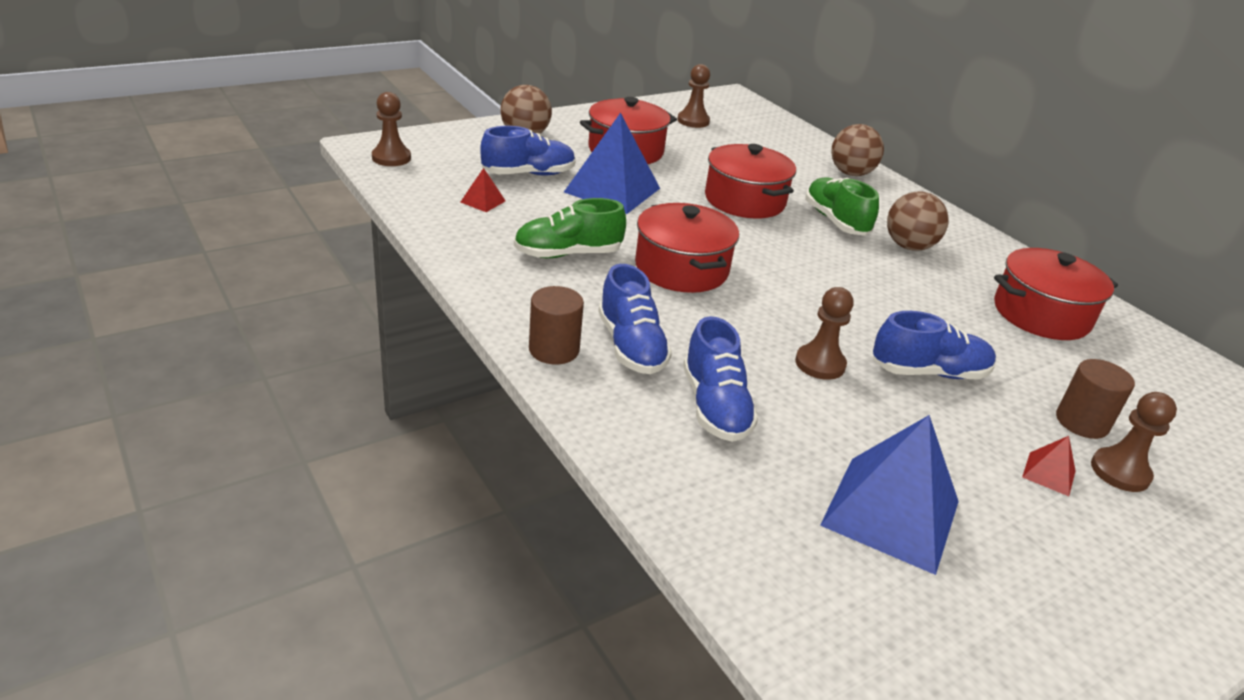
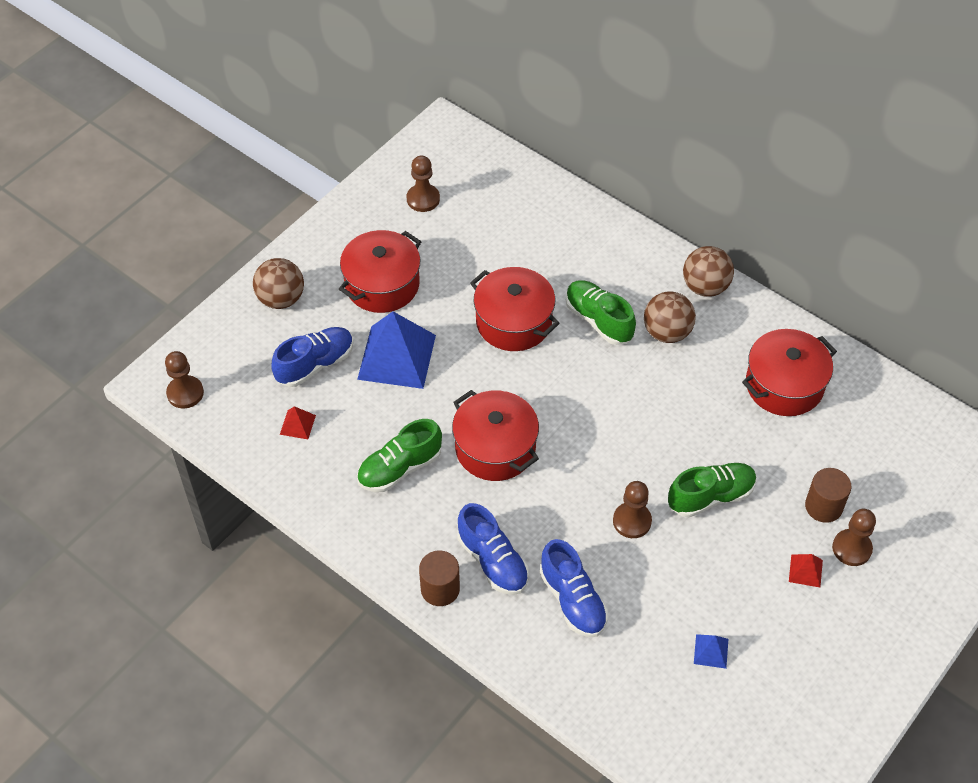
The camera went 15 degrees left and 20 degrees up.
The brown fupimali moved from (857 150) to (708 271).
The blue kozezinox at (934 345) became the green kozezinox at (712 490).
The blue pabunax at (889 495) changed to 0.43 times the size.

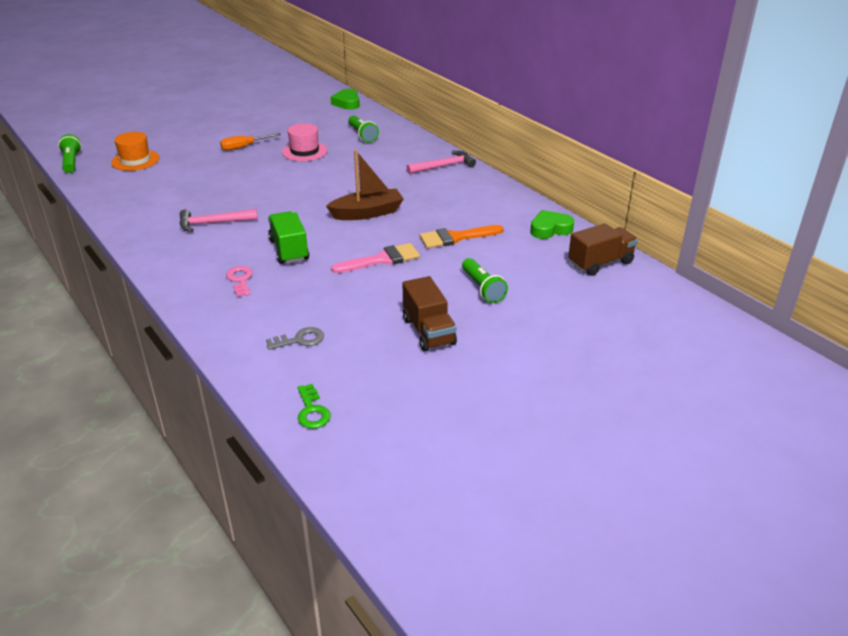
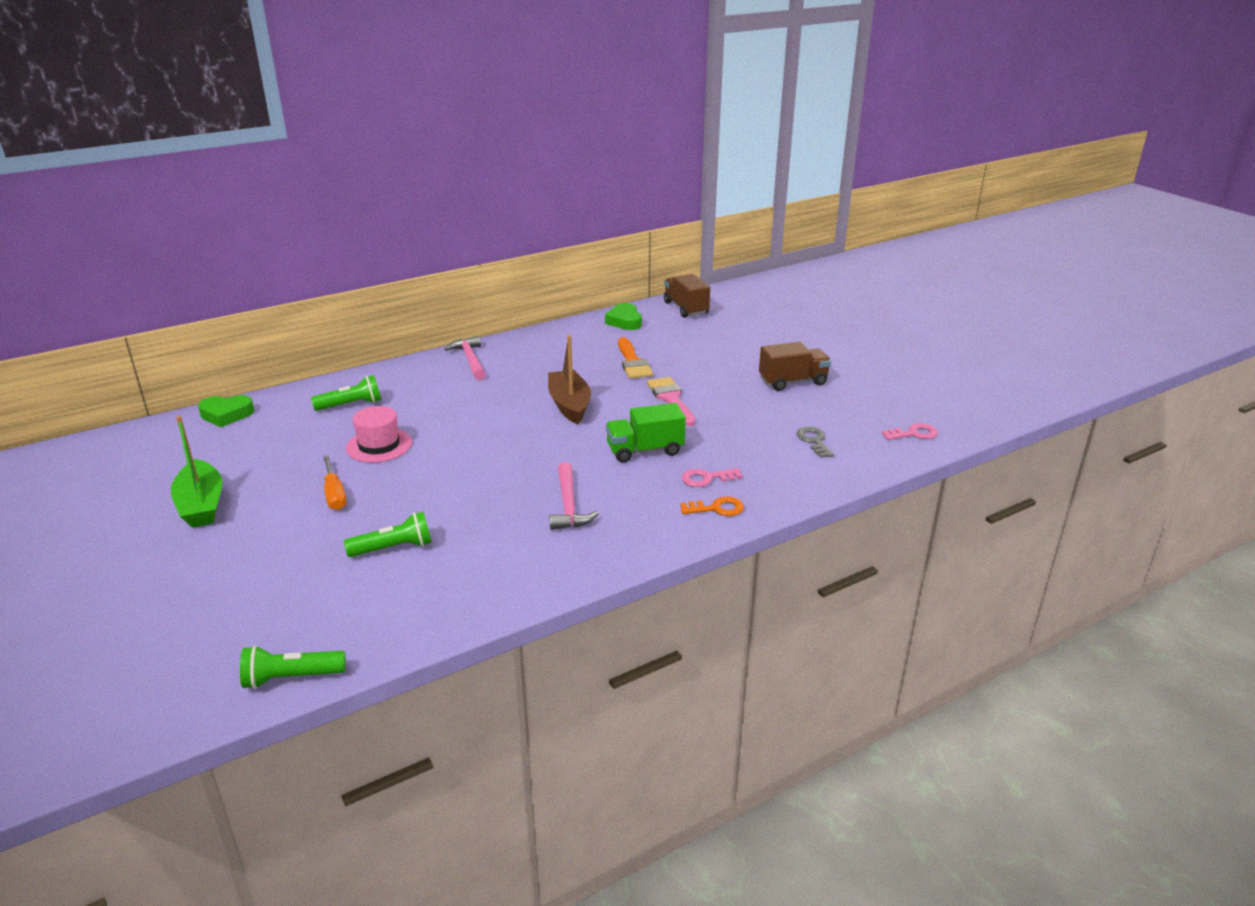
The camera went 85 degrees left and 5 degrees down.
The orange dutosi at (135 151) disappeared.
The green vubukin at (196 472) appeared.
The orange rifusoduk at (712 506) appeared.
The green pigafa moved from (485 280) to (388 534).
The green rifusoduk at (314 406) became the pink rifusoduk at (910 431).

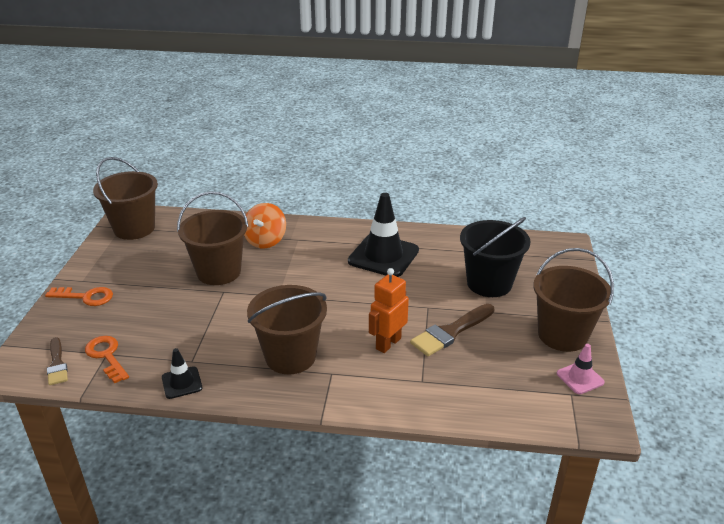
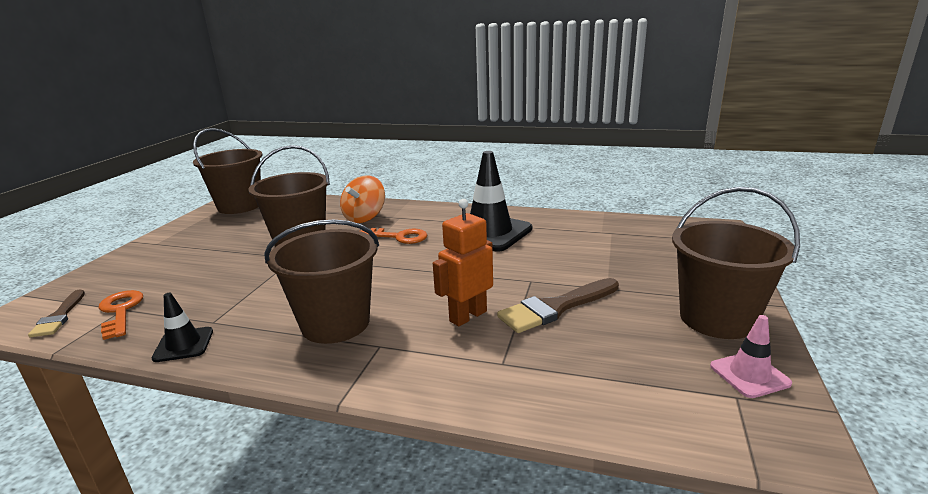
The camera went 10 degrees right and 10 degrees down.
The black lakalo at (495 257) disappeared.
The orange rifusoduk moved from (79 296) to (394 236).

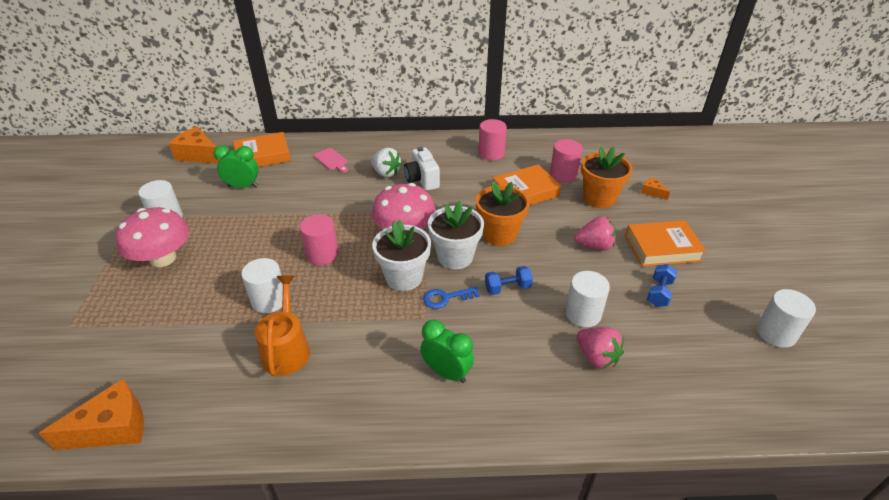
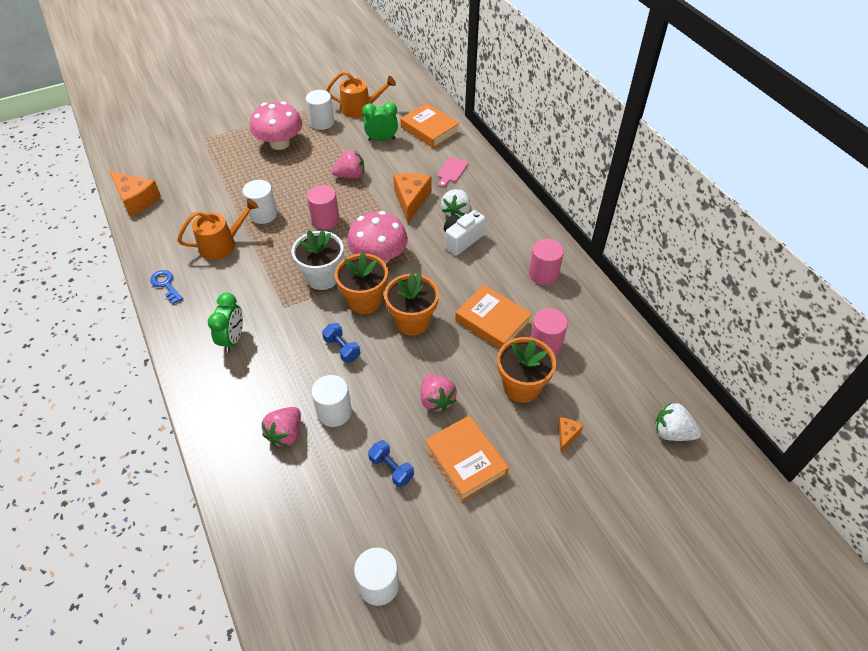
The camera went 65 degrees right and 10 degrees up.
The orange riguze at (361 94) appeared.
The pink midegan at (347 164) appeared.
The white midegan at (678 421) appeared.
The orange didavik moved from (194 145) to (412 198).
The blue rifusoduk moved from (451 298) to (166 287).
The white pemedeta at (456 235) became the orange pemedeta at (361 283).
The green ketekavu at (236 166) turned 75 degrees counterclockwise.
The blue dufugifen at (662 285) turned 45 degrees clockwise.

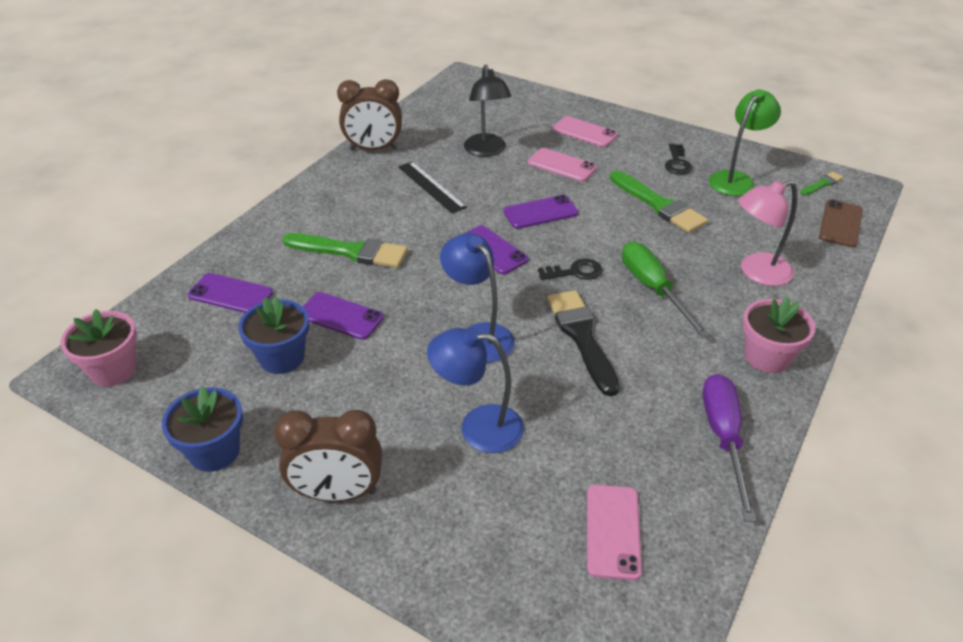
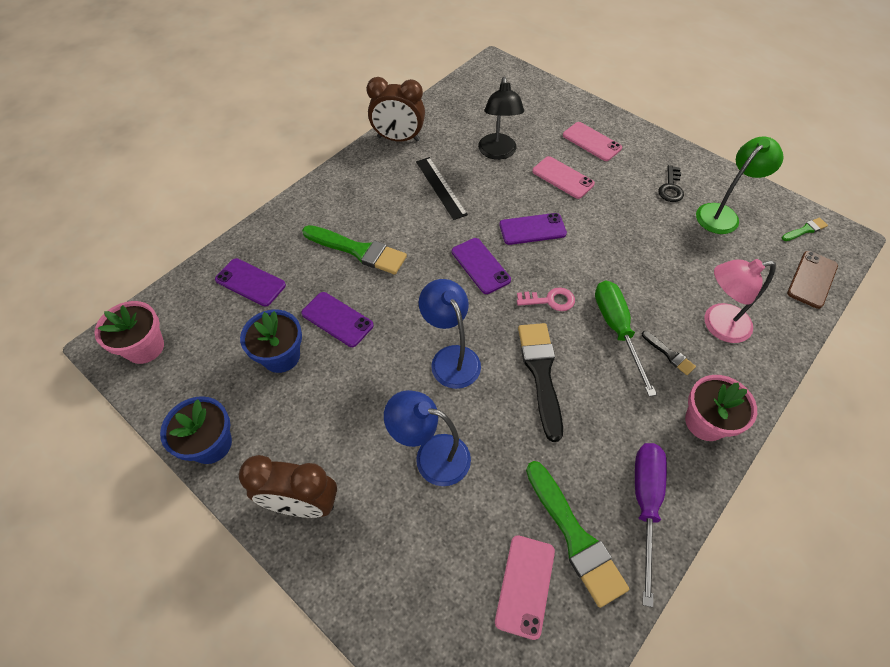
The camera went 10 degrees right and 15 degrees up.
The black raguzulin at (669 353) appeared.
The green raguzulin moved from (659 202) to (577 534).
The black rifusoduk at (570 269) became the pink rifusoduk at (546 299).

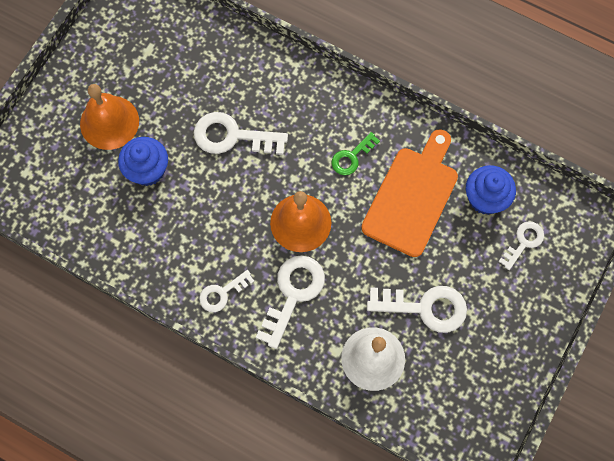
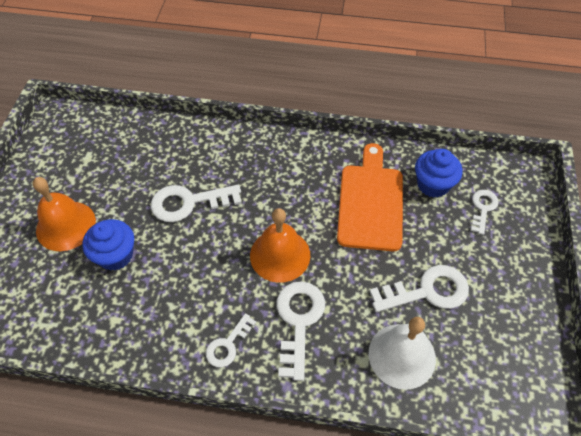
The camera went 20 degrees left and 15 degrees down.
The green rifusoduk at (356 153) disappeared.

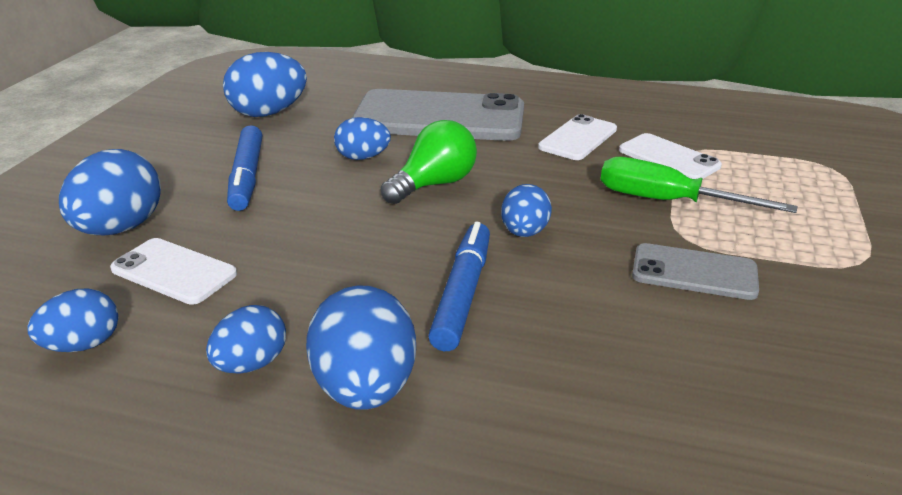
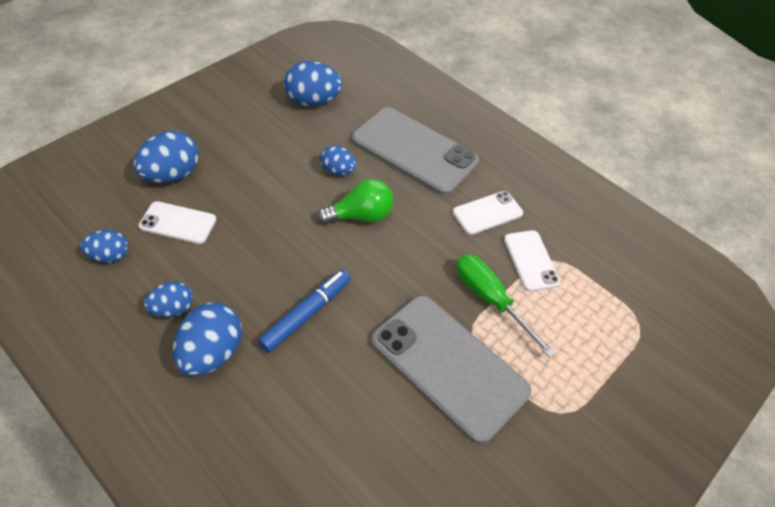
The camera went 25 degrees right and 20 degrees up.
The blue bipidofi at (244 168) disappeared.
The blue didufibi at (526 210) disappeared.
The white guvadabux at (173 271) turned 45 degrees counterclockwise.
The grey guvadabux at (695 271) changed to 1.96 times the size.

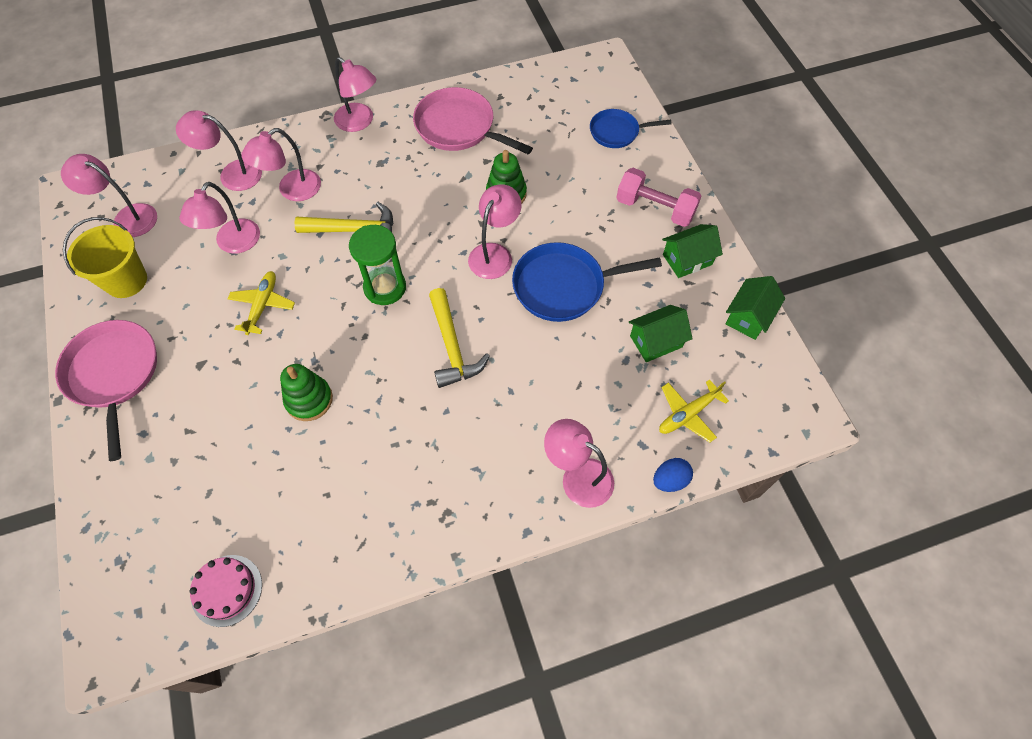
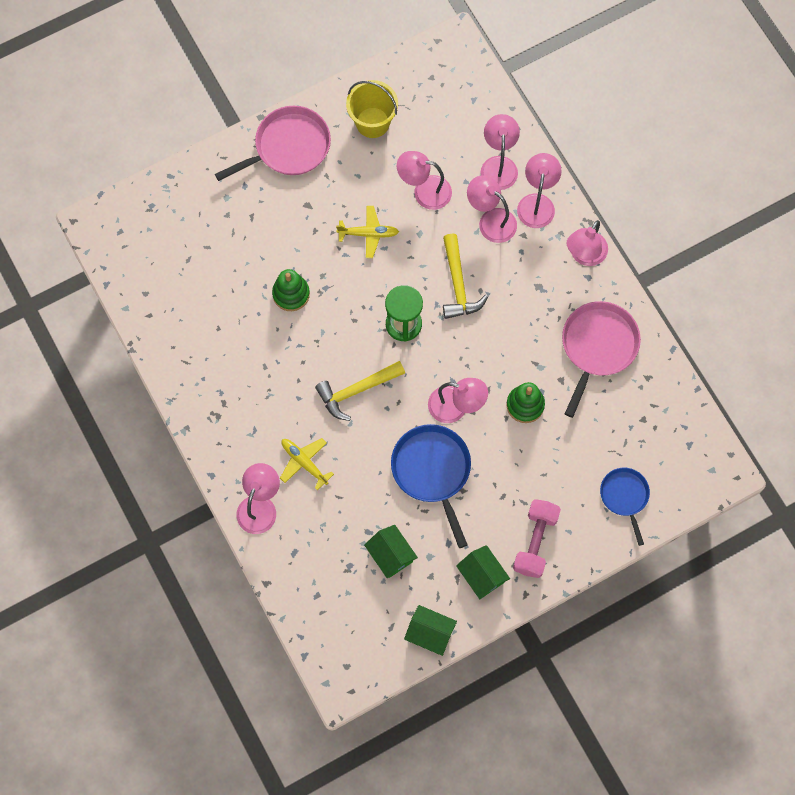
The camera went 80 degrees right and 10 degrees up.
The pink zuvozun at (225 591) disappeared.
The blue didufibi at (673 475) disappeared.
The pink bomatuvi moved from (109 195) to (539 190).
The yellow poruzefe moved from (694 410) to (307 464).

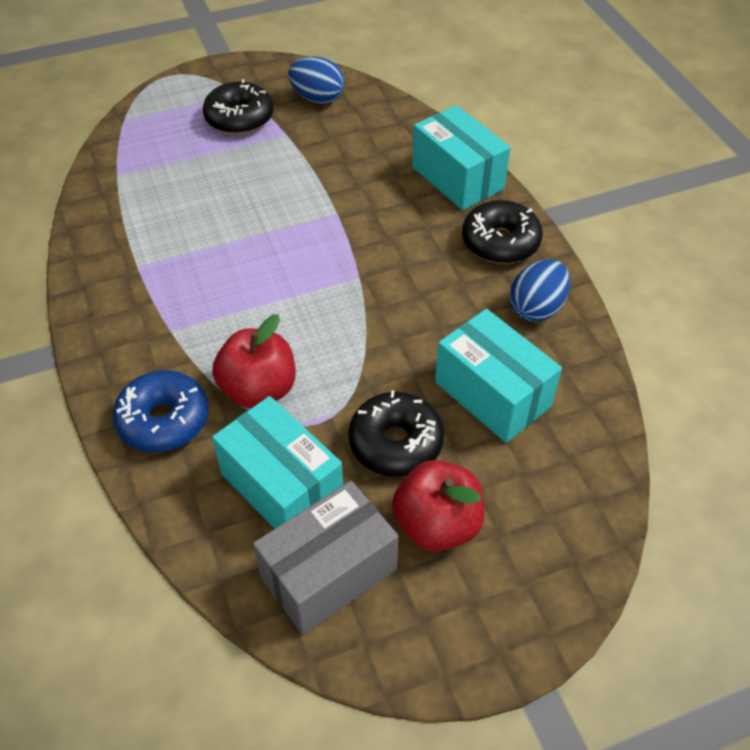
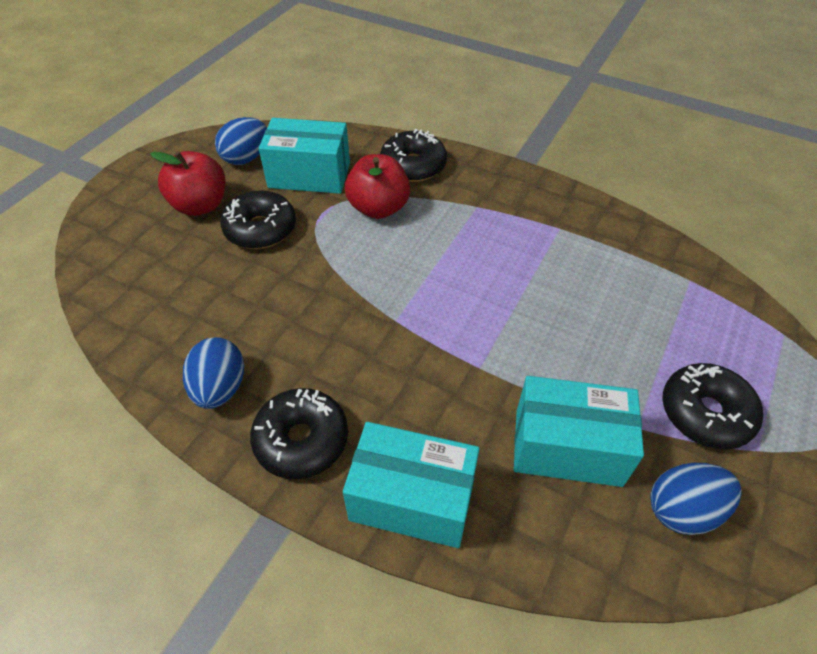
The camera went 140 degrees right and 0 degrees up.
The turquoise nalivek moved from (498 376) to (579 431).
The grey nalivek at (325 558) was replaced by the blue didufibi at (241 141).
The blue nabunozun at (161 411) became the black nabunozun at (413 155).

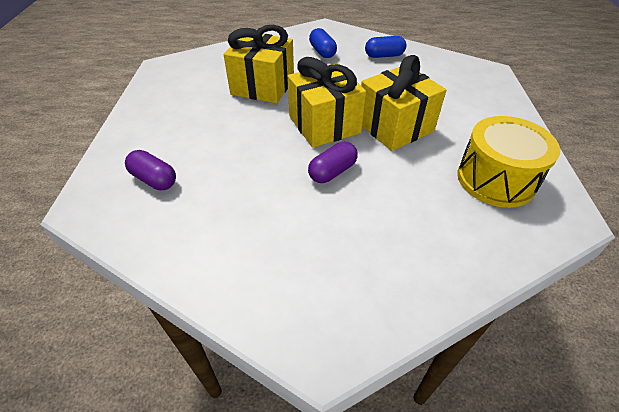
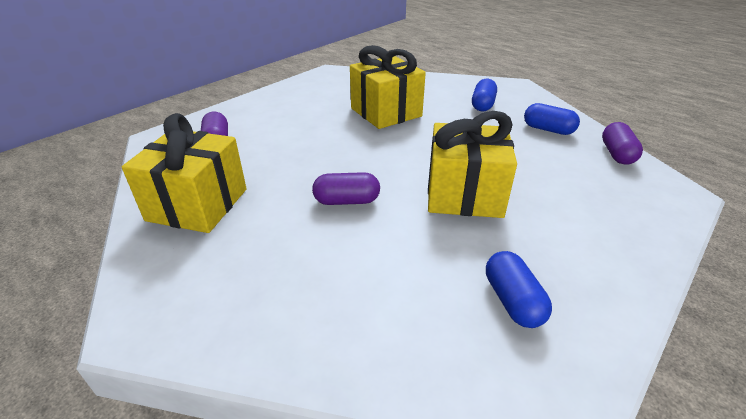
The camera went 40 degrees right and 10 degrees down.
The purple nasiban at (622 143) appeared.
The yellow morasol moved from (327 102) to (184 173).
The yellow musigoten at (508 162) was replaced by the blue nasiban at (519 289).

